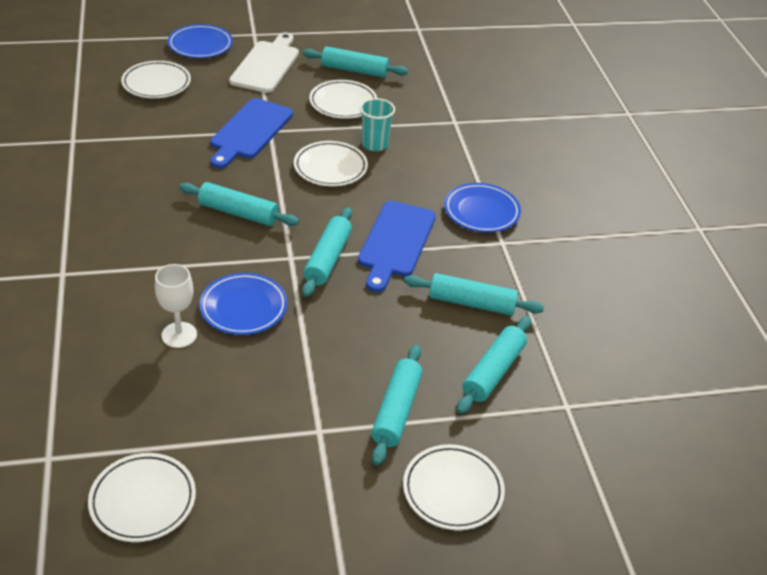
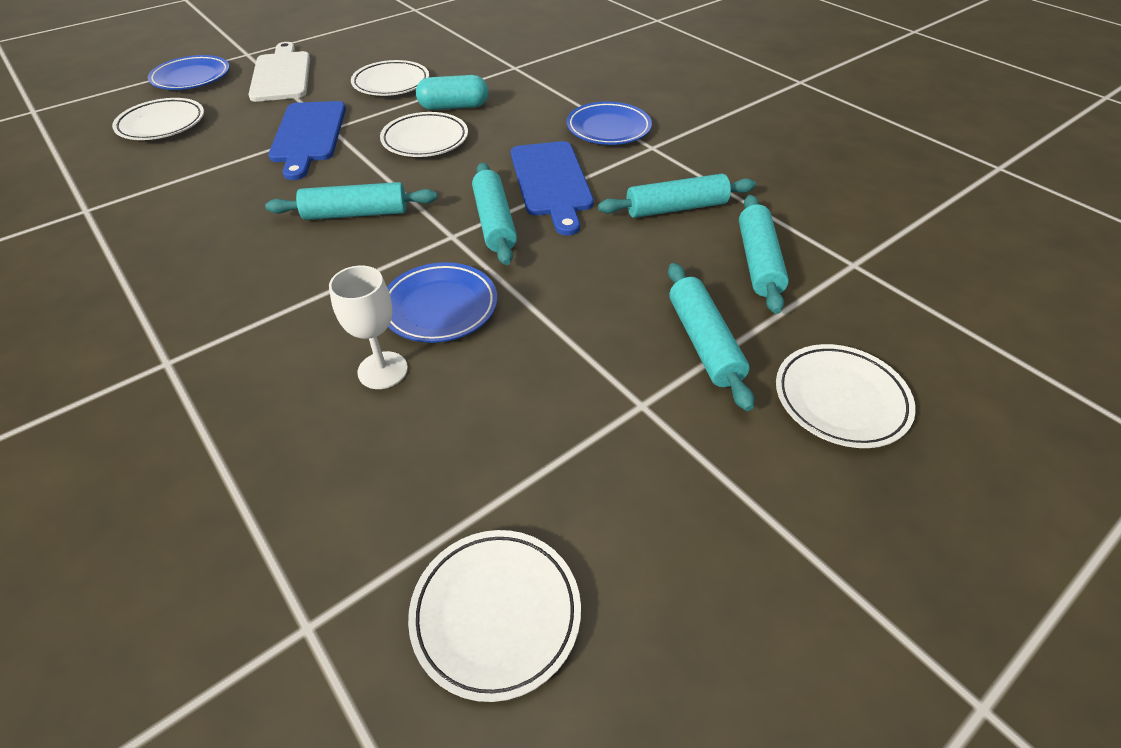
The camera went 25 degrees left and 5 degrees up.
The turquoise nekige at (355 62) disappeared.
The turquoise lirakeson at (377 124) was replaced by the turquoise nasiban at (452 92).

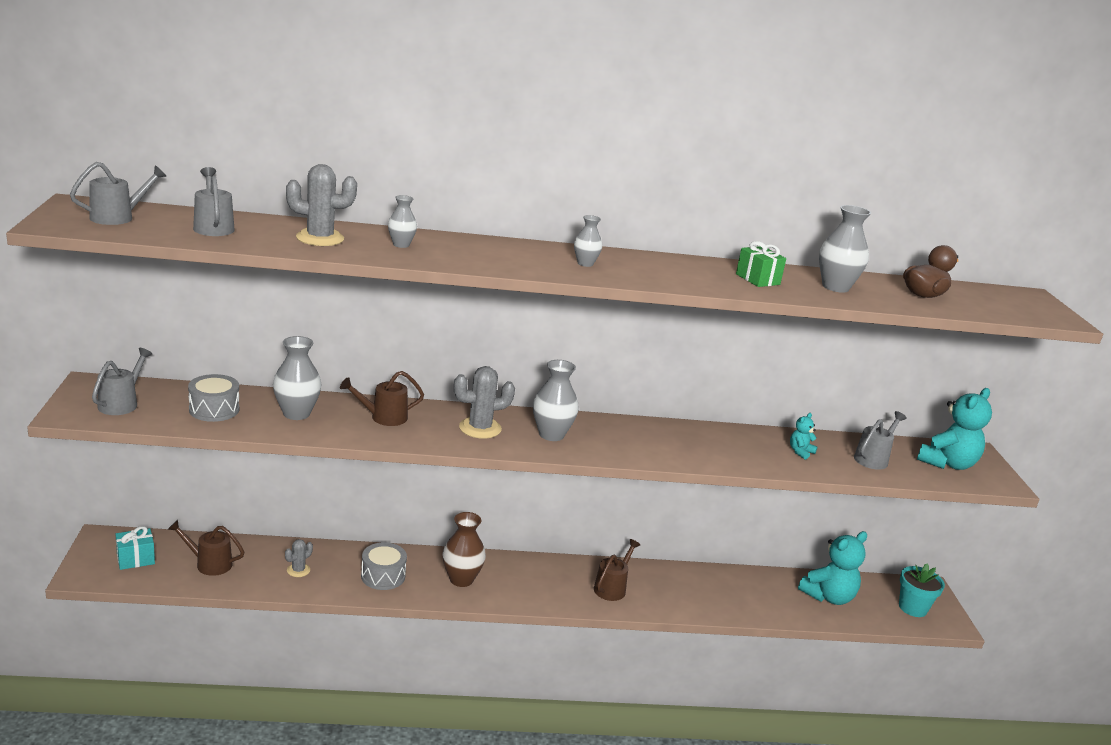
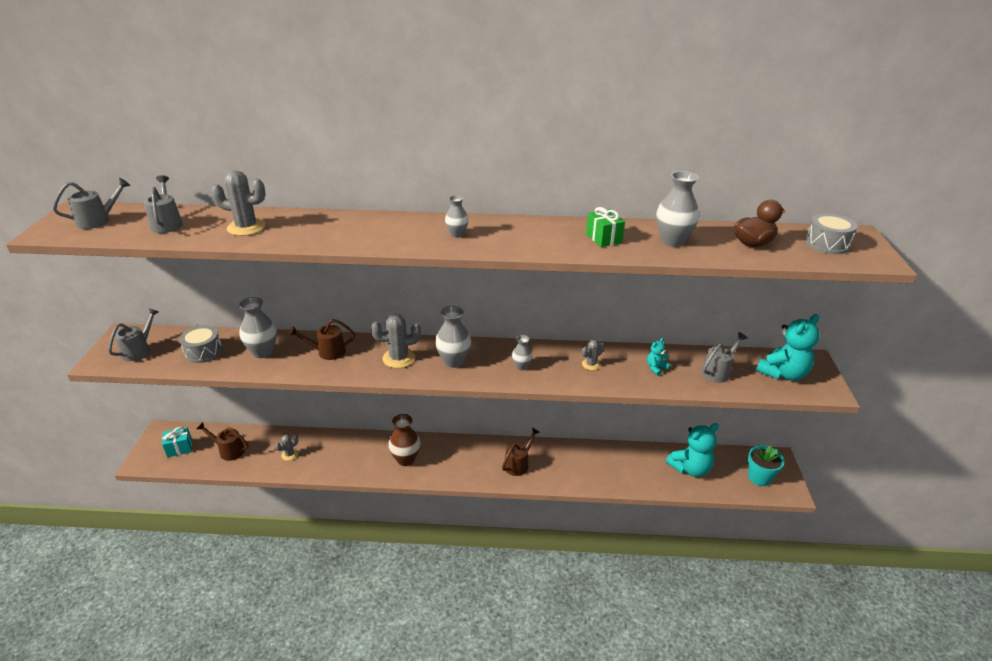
The camera went 10 degrees right and 10 degrees up.
The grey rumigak at (593 355) appeared.
The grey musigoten moved from (384 566) to (831 233).
The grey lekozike moved from (402 221) to (522 352).

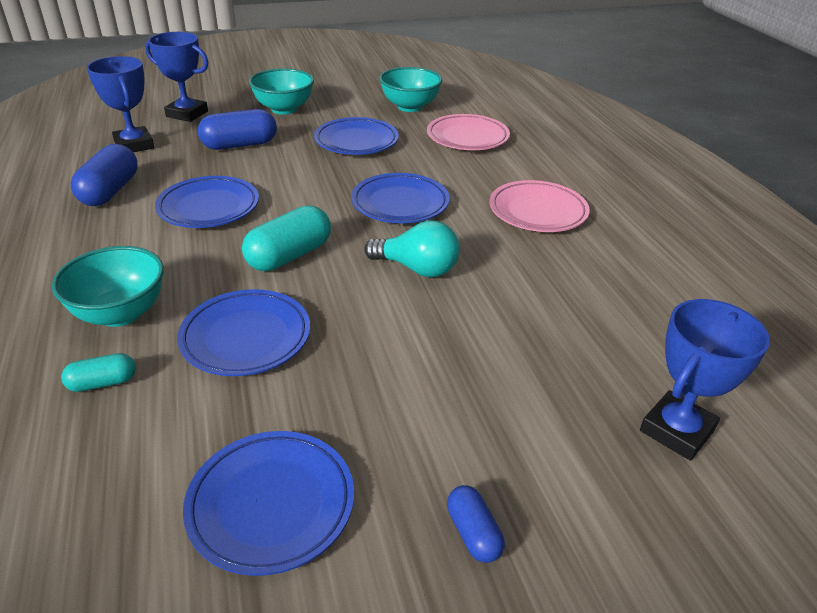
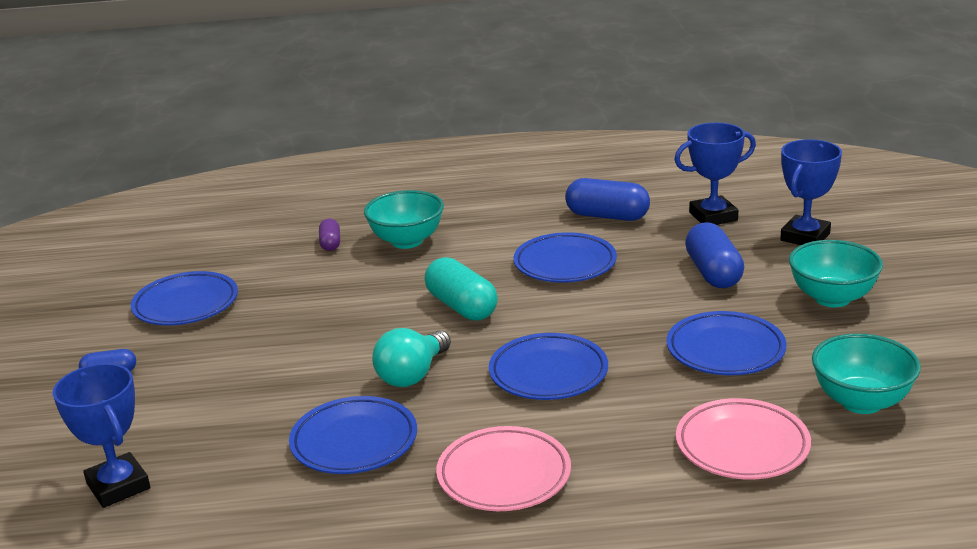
The camera went 105 degrees right and 10 degrees down.
The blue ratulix moved from (243 332) to (353 435).
The turquoise nasiban at (98 372) became the purple nasiban at (329 235).

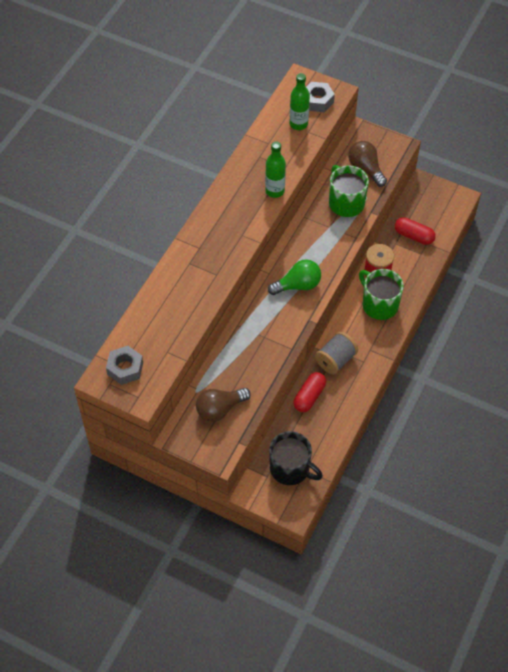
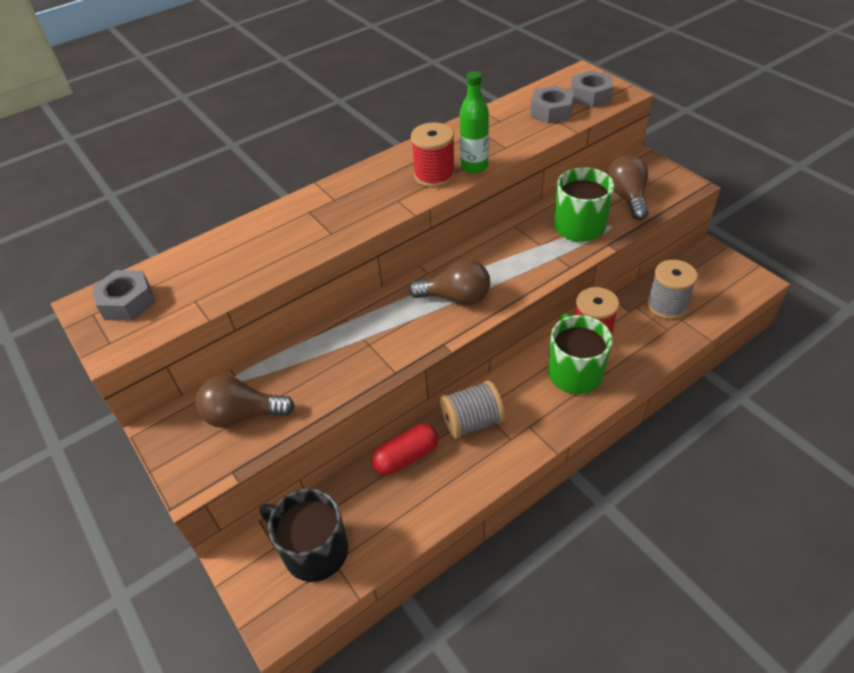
The camera went 30 degrees right and 10 degrees down.
The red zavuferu at (433 155) appeared.
The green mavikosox at (300 101) was replaced by the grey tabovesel at (552 105).
The red nasiban at (415 231) was replaced by the grey zavuferu at (672 290).
The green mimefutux at (294 277) became the brown mimefutux at (449 282).
The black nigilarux at (296 458) turned 150 degrees clockwise.

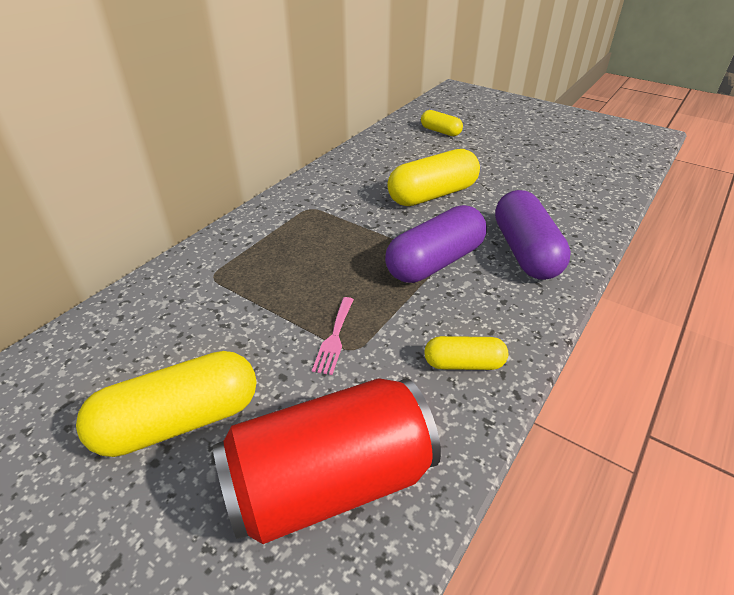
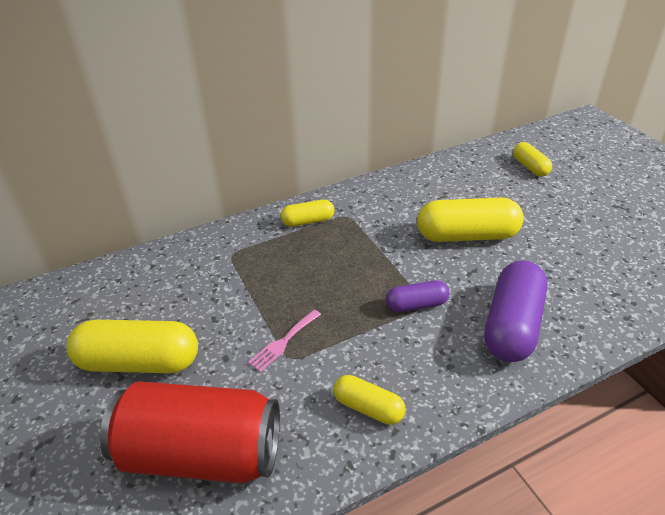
The camera went 30 degrees right and 0 degrees up.
The yellow nasiban at (307 213) appeared.
The purple nasiban at (436 244) changed to 0.55 times the size.

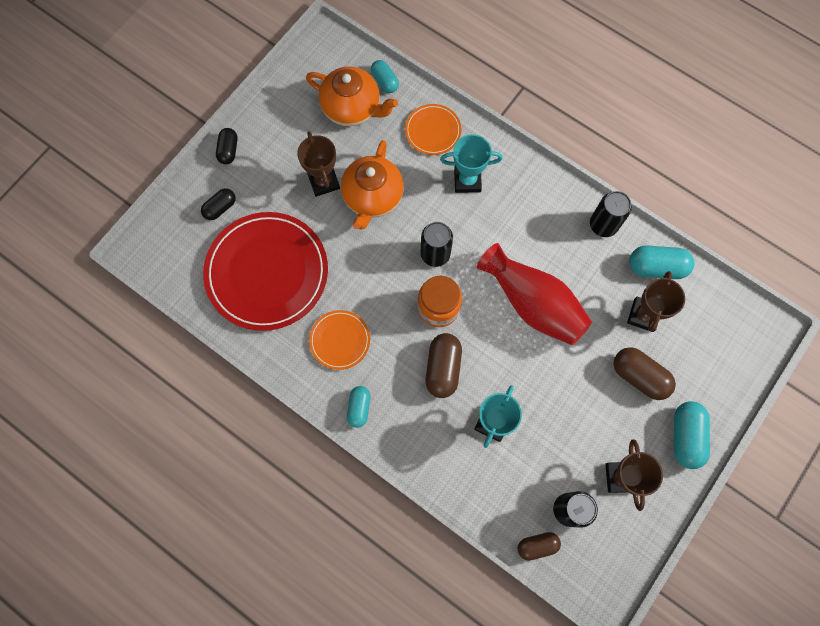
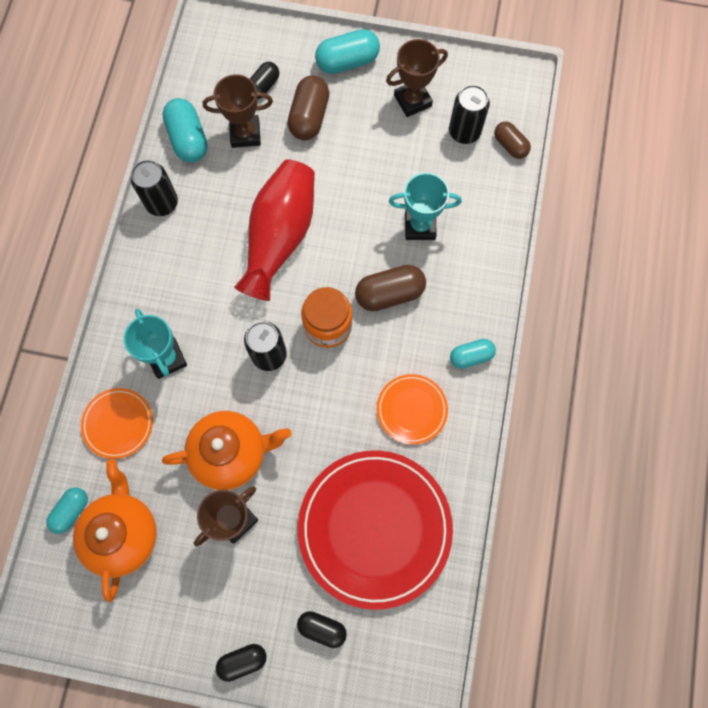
The camera went 115 degrees left and 0 degrees up.
The black nasiban at (264 80) appeared.

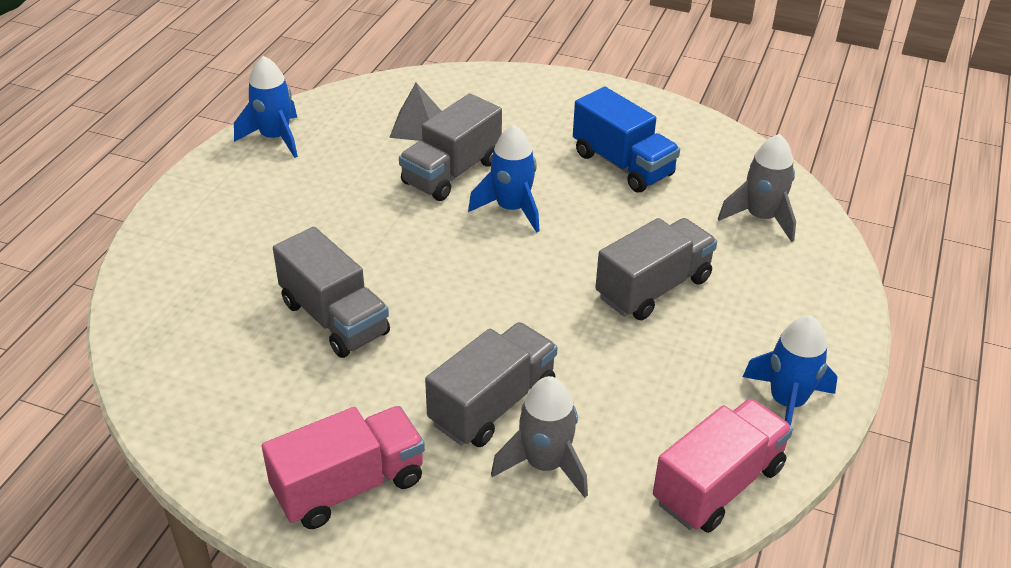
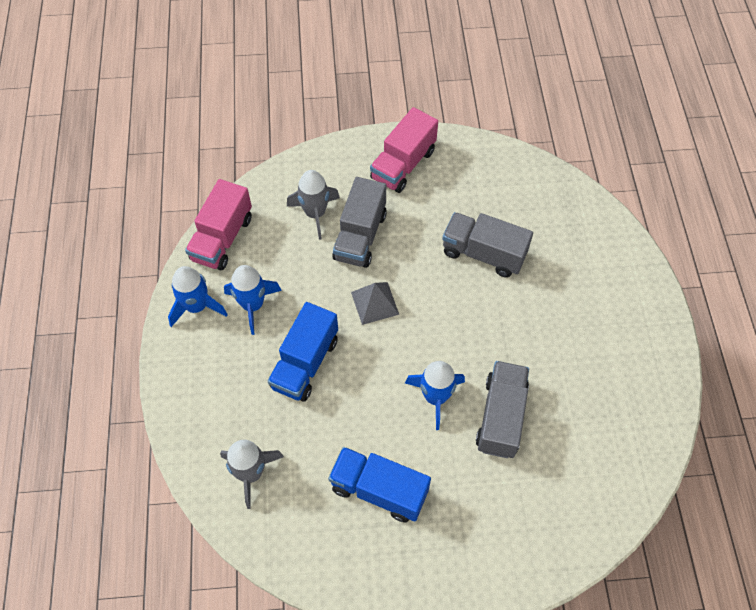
The camera went 155 degrees right and 20 degrees up.
The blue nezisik moved from (266 107) to (253 300).
The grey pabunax moved from (415 112) to (375 303).
The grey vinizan at (656 269) became the blue vinizan at (303 352).

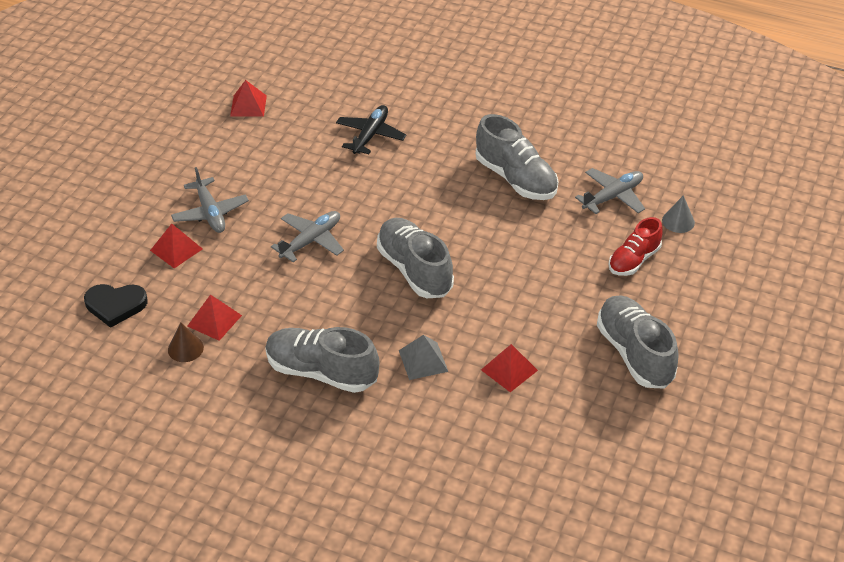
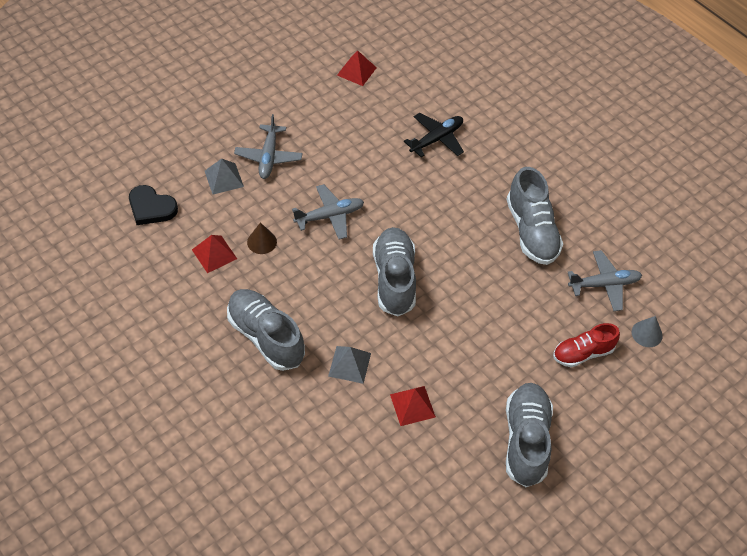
The camera went 25 degrees right and 10 degrees up.
The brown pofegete moved from (186 342) to (262 238).
The red pabunax at (176 246) became the grey pabunax at (224 177).

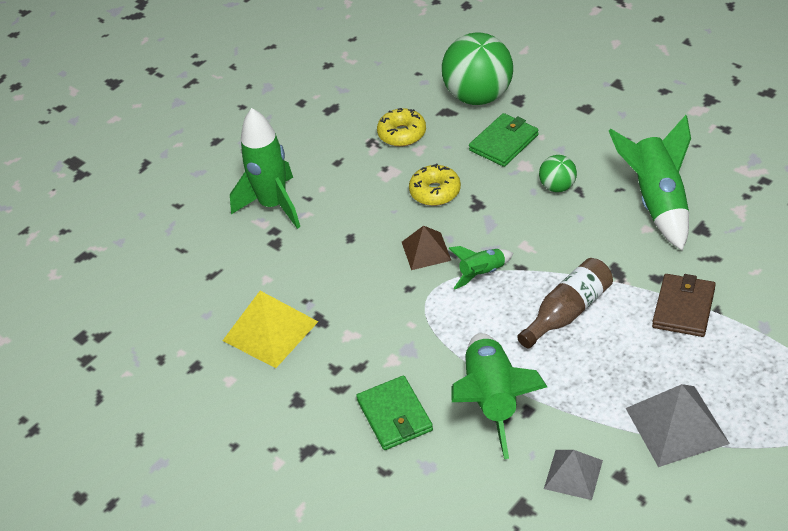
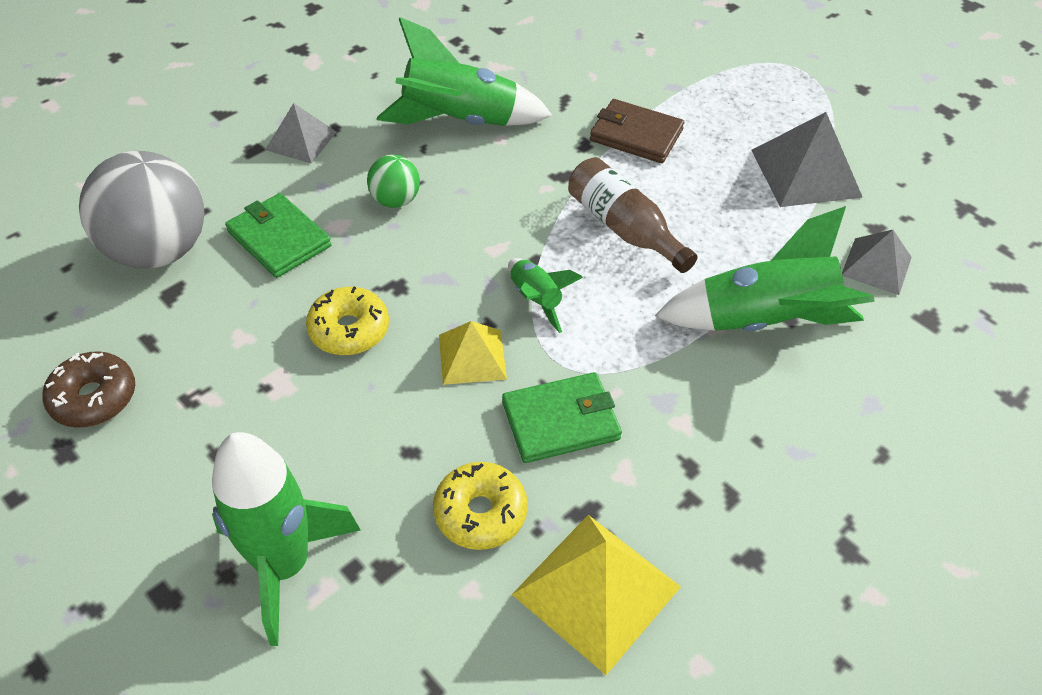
The camera went 90 degrees left and 5 degrees up.
The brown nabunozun at (89 389) appeared.
The grey pabunax at (300 133) appeared.
The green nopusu moved from (394 412) to (562 417).
The yellow nabunozun moved from (401 127) to (480 506).
The brown pabunax at (427 248) became the yellow pabunax at (473 353).
The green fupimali at (477 68) became the grey fupimali at (142 210).

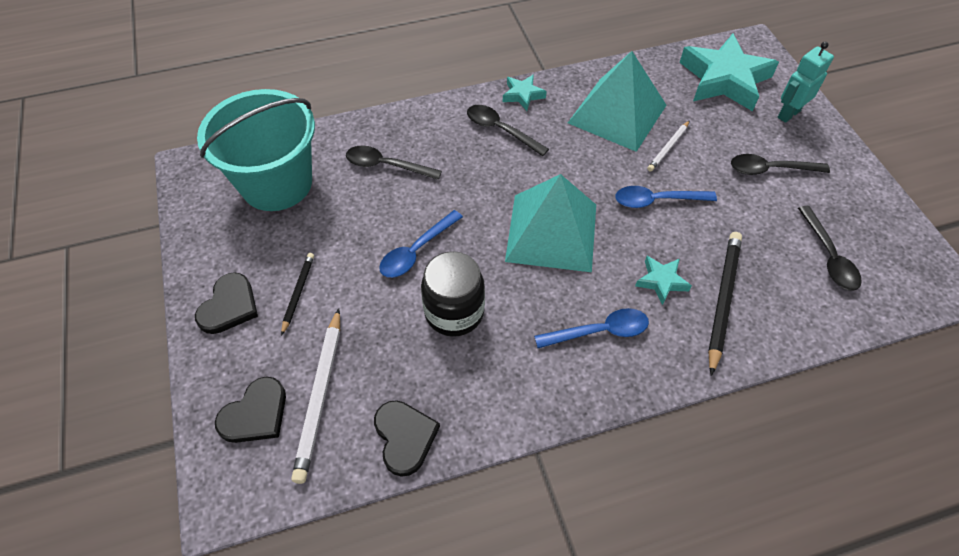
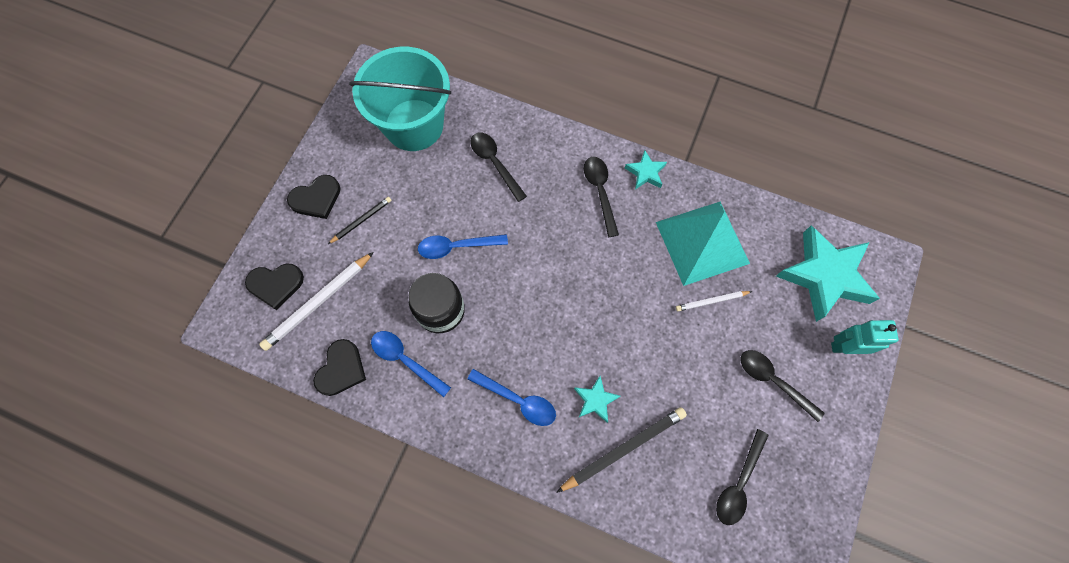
The camera went 40 degrees right and 15 degrees up.
The turquoise pabunax at (550 223) disappeared.
The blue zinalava moved from (666 197) to (411 364).

